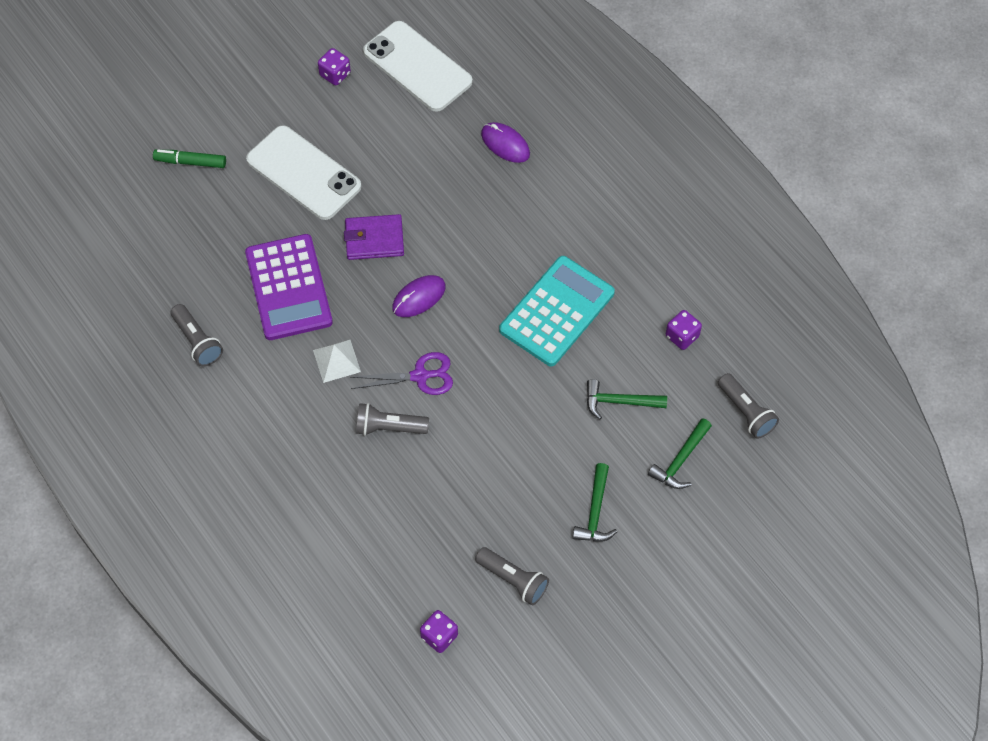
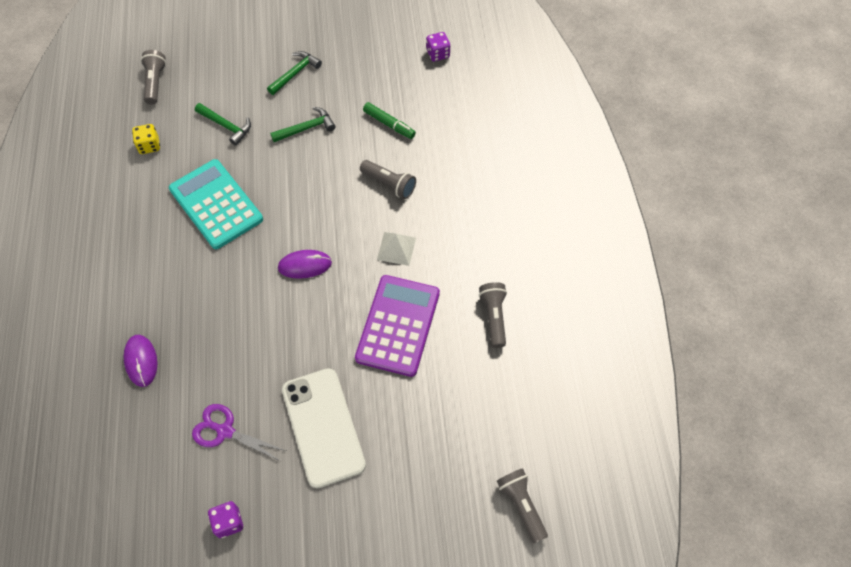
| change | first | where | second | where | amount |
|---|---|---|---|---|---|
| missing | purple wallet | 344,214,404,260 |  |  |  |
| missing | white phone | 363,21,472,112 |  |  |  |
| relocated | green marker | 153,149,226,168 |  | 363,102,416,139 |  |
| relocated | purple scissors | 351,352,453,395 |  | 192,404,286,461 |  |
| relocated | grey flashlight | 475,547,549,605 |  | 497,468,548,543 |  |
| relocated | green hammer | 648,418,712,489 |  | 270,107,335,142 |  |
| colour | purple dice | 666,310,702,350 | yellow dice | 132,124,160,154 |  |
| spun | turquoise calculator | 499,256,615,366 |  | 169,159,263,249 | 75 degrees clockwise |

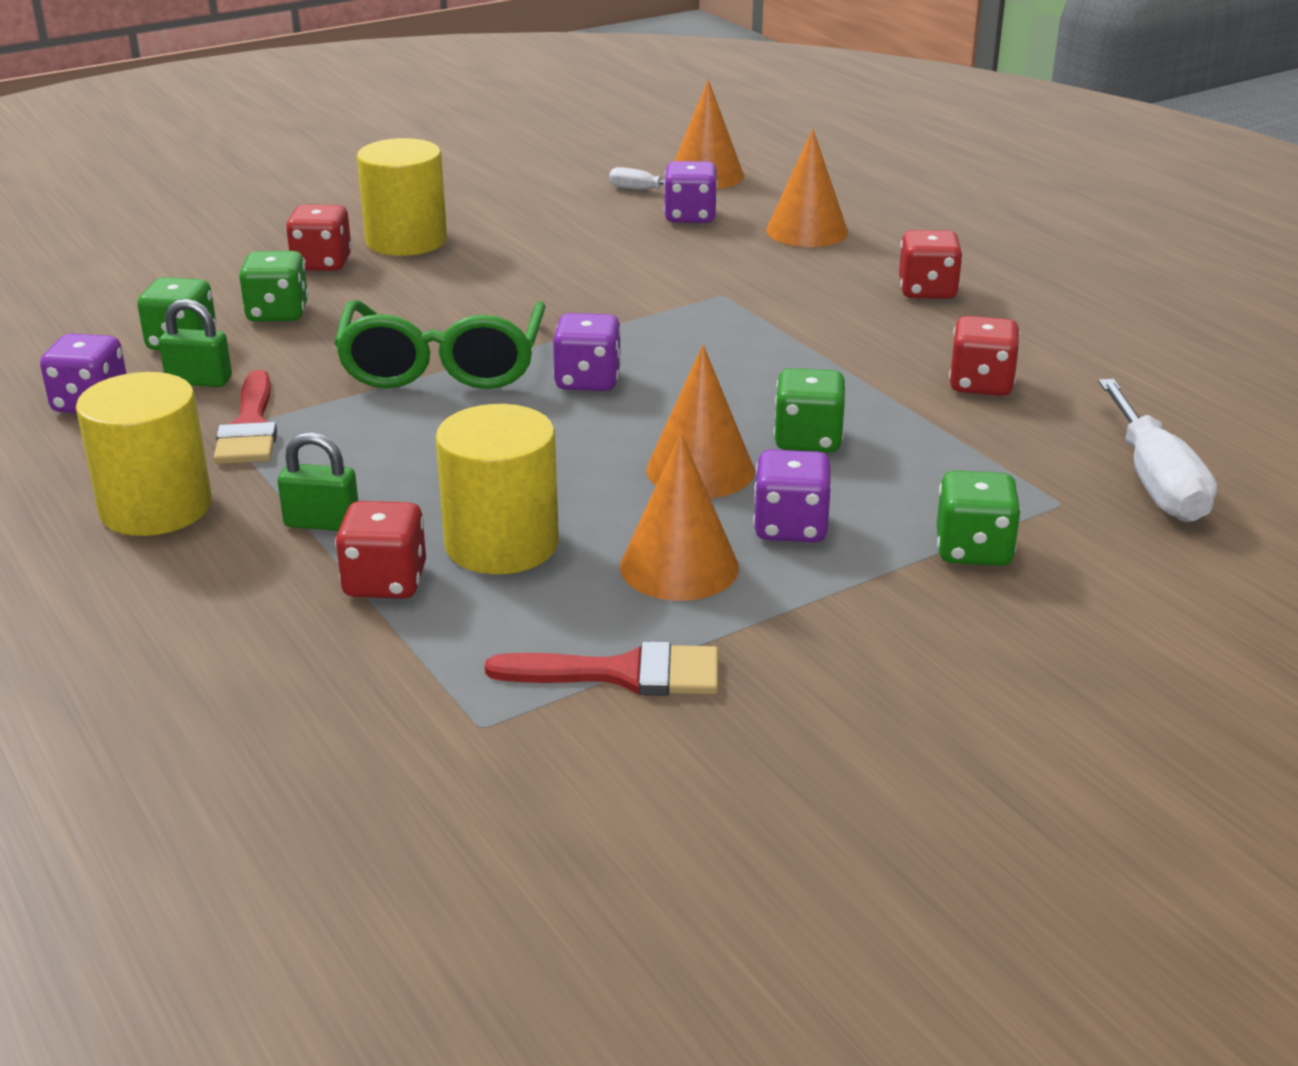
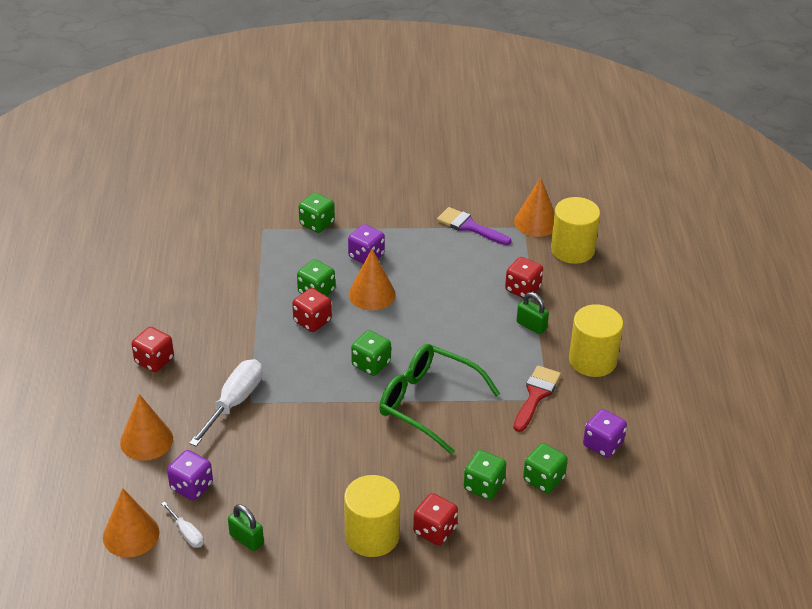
| change | first | where | second | where | amount |
|---|---|---|---|---|---|
| relocated | green padlock | 159,299,232,387 |  | 228,504,264,551 |  |
| relocated | yellow cylinder | 436,404,559,574 |  | 551,197,600,264 |  |
| relocated | orange cone | 620,433,739,601 |  | 514,177,555,237 |  |
| relocated | red dice | 949,316,1020,396 |  | 292,288,332,332 |  |
| relocated | white screwdriver | 1098,379,1217,522 |  | 189,359,263,446 |  |
| colour | red brush | 485,641,718,696 | purple brush | 437,207,512,245 |  |
| colour | purple dice | 553,313,621,391 | green dice | 351,330,391,376 |  |
| spun | green glasses | 334,300,546,389 |  | 379,344,500,455 | 90 degrees counterclockwise |

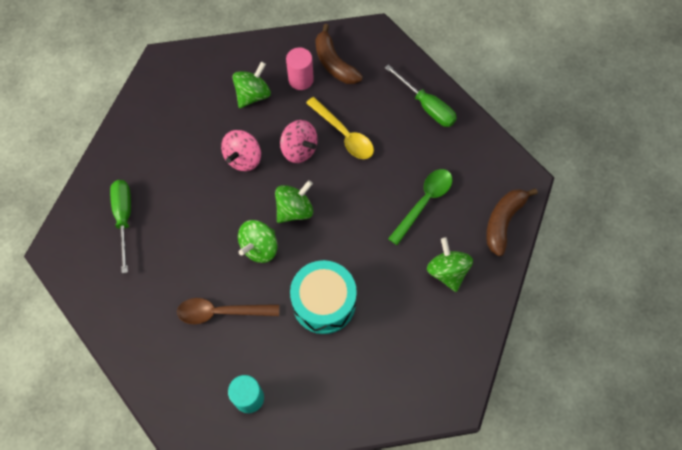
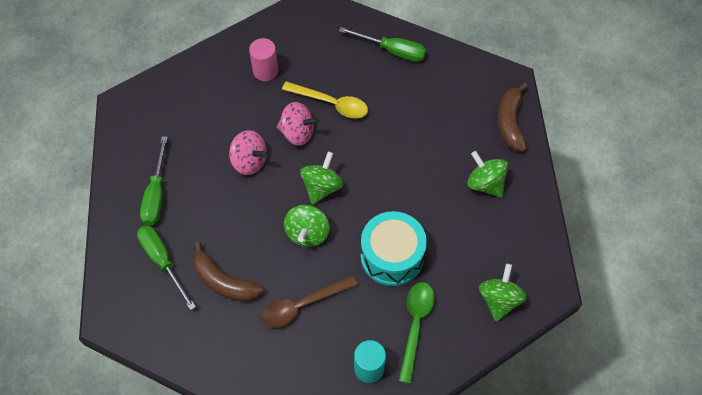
| change | first | where | second | where | amount |
|---|---|---|---|---|---|
| appeared |  |  | green screwdriver | 140,136,168,226 |  |
| relocated | green spinning top | 233,61,271,108 |  | 479,264,527,322 |  |
| relocated | brown banana | 315,24,363,84 |  | 193,242,264,302 |  |
| relocated | green spoon | 388,169,452,245 |  | 399,282,435,384 |  |
| spun | pink spinning top | 221,130,261,171 |  | 229,130,267,175 | 60 degrees counterclockwise |

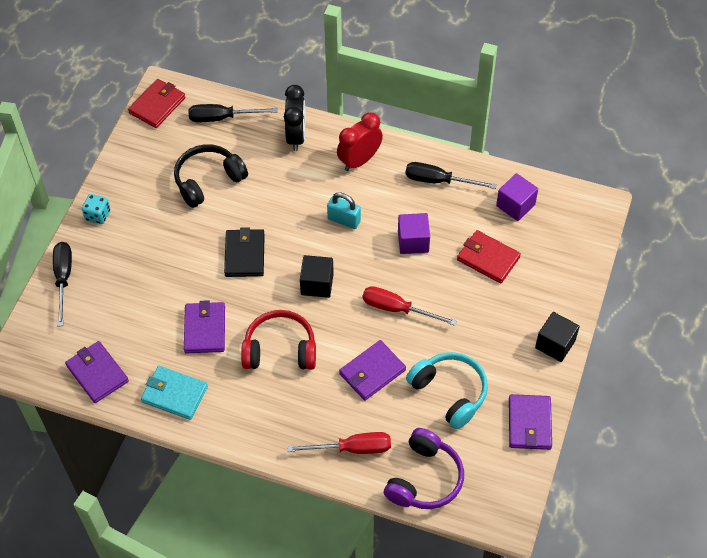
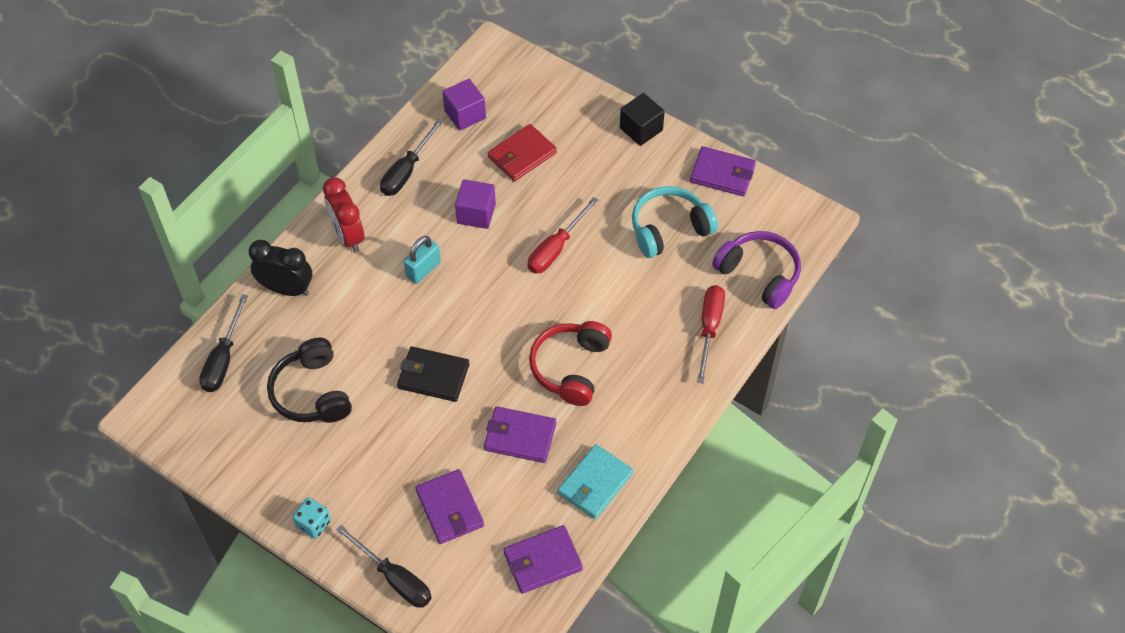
| change | first | where | second | where | amount |
|---|---|---|---|---|---|
| missing | red wallet | 128,79,185,128 |  |  |  |
| missing | black cube | 300,255,334,298 |  |  |  |
| relocated | purple wallet | 339,340,406,401 |  | 415,469,484,544 |  |
| spun | black screwdriver | 53,242,72,327 |  | 336,525,432,608 | 150 degrees counterclockwise |

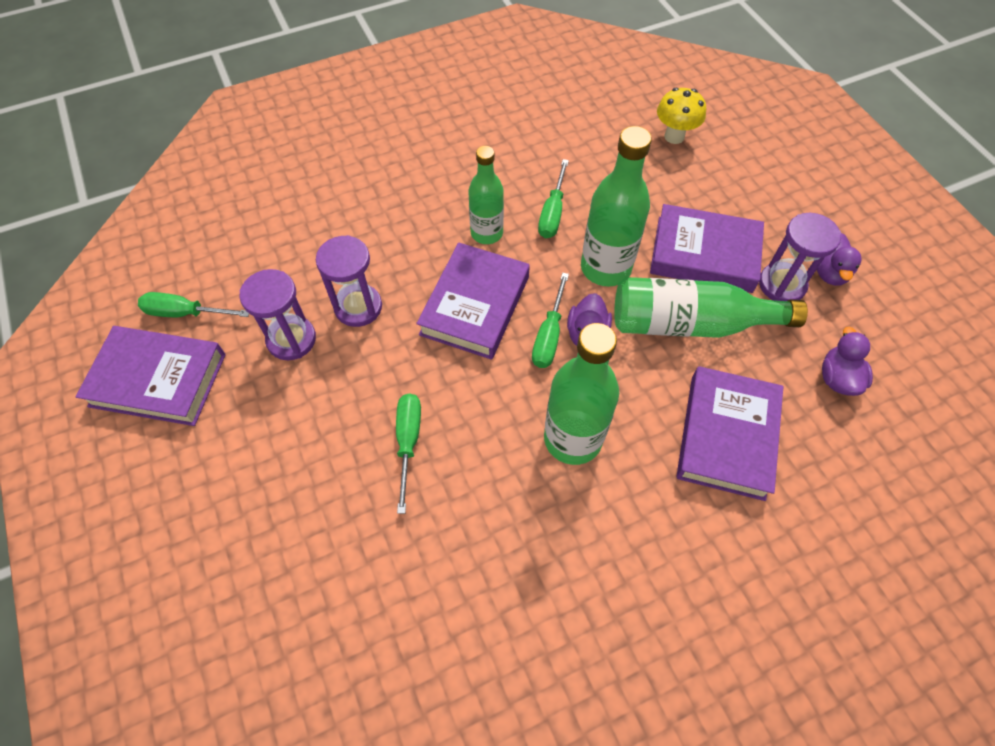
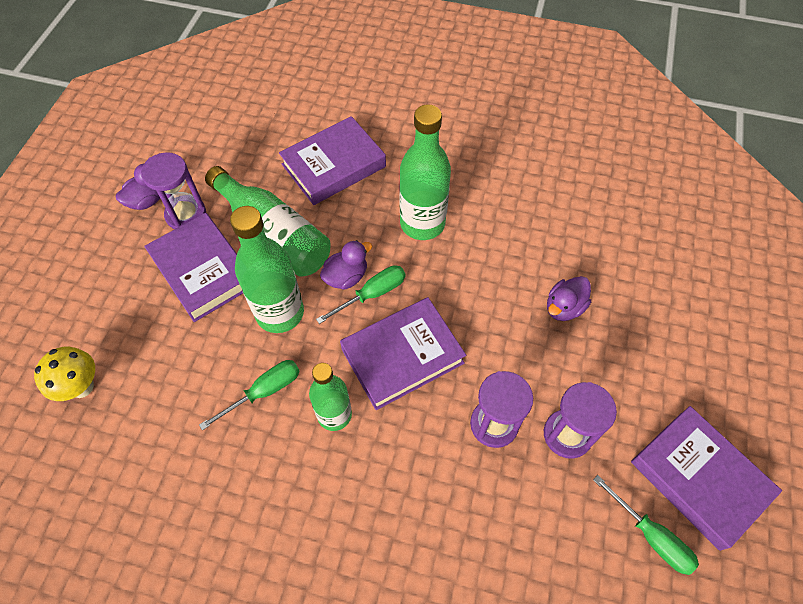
| change | first | where | second | where | amount |
|---|---|---|---|---|---|
| missing | green screwdriver | 396,393,421,514 |  |  |  |
| relocated | purple duck | 822,327,873,396 |  | 547,276,591,321 |  |

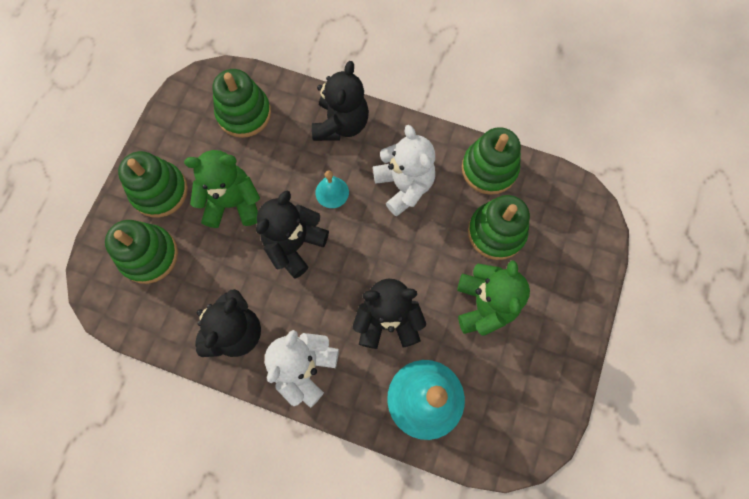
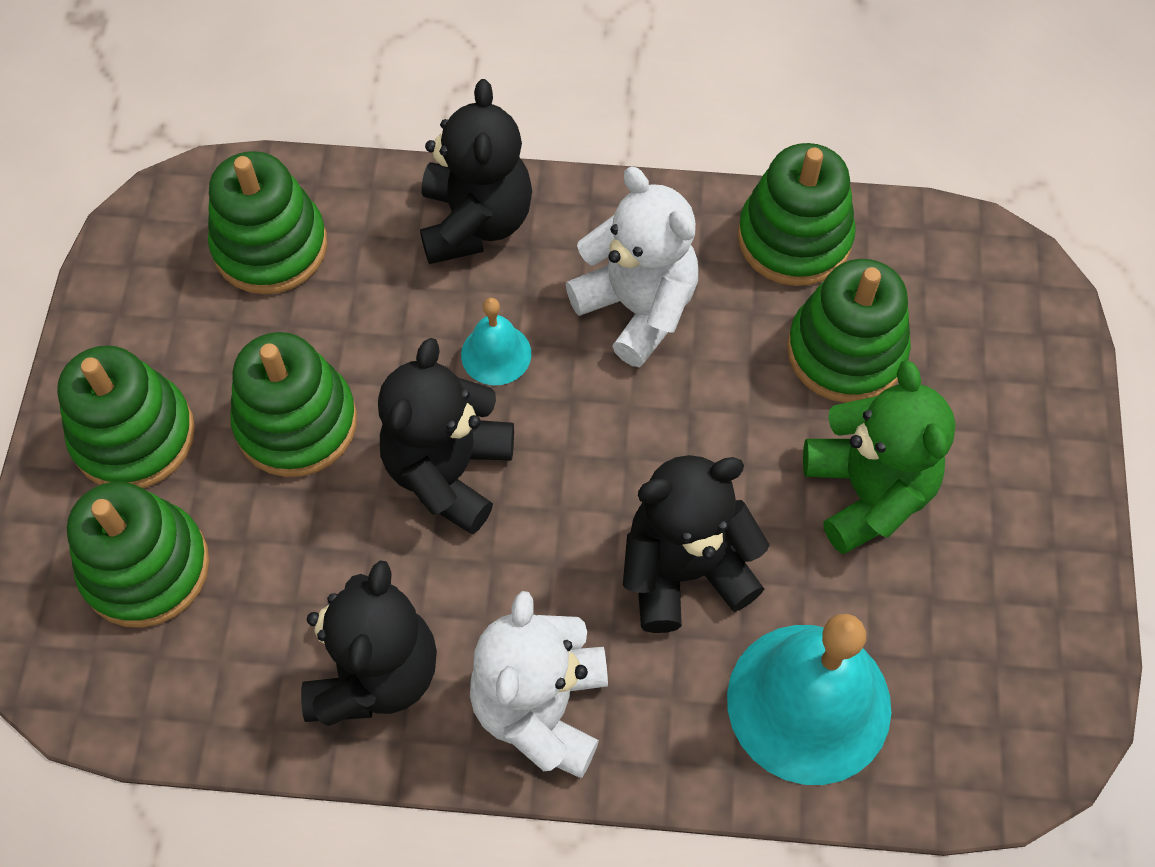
| change | first | where | second | where | amount |
|---|---|---|---|---|---|
| exchanged | green teddy bear | 184,150,260,228 | green stacking toy | 230,332,357,477 |  |

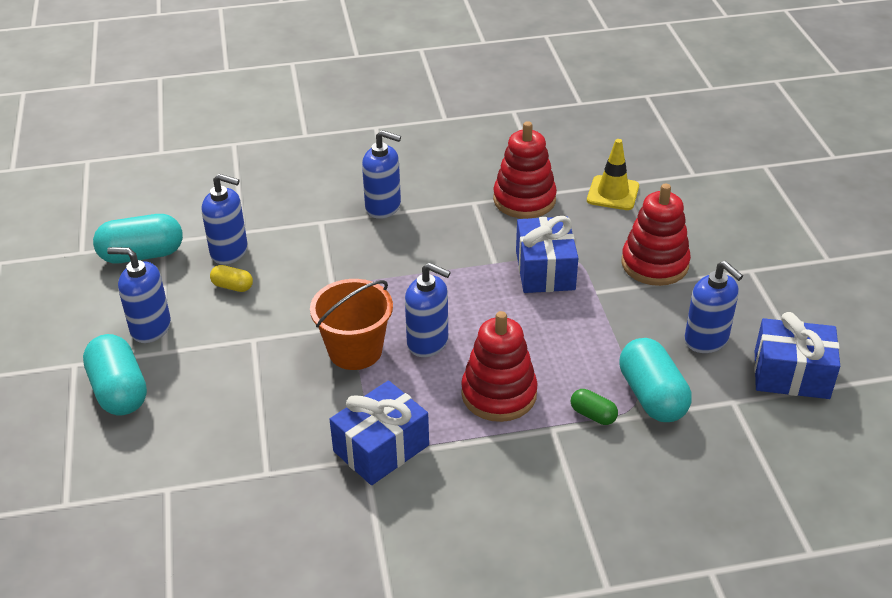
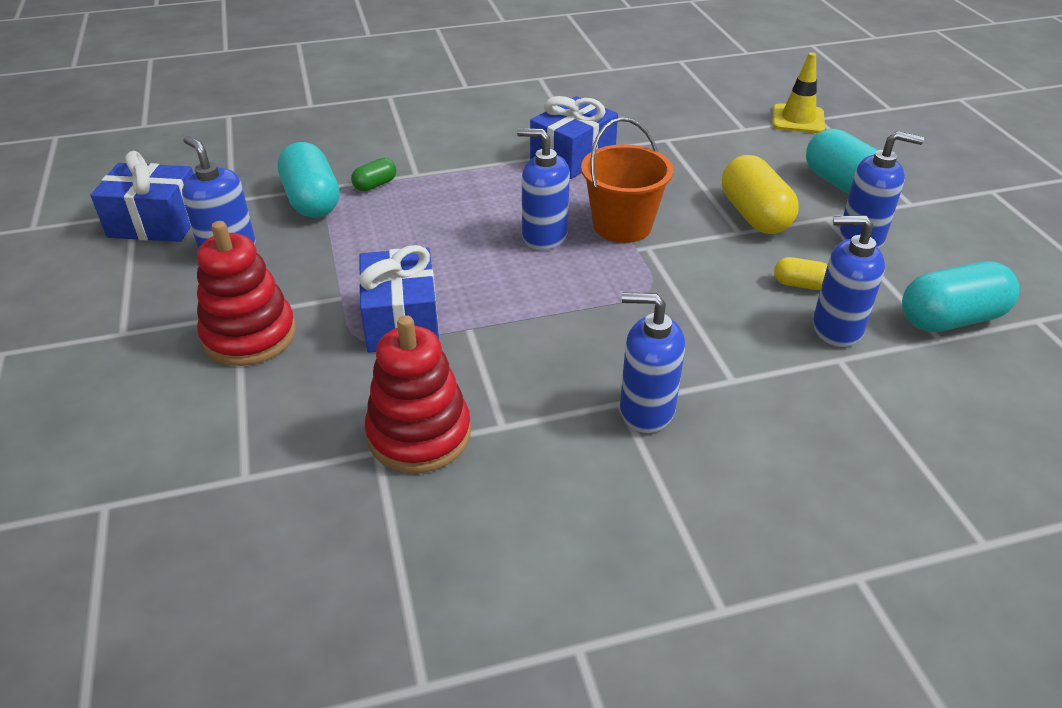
| change | first | where | second | where | amount |
|---|---|---|---|---|---|
| missing | red stacking toy | 461,311,538,422 |  |  |  |
| appeared |  |  | yellow capsule | 722,155,799,234 |  |
| relocated | yellow traffic cone | 587,139,639,210 |  | 772,52,825,133 |  |
| spun | green capsule | 571,389,618,425 |  | 351,158,397,191 | 75 degrees counterclockwise |

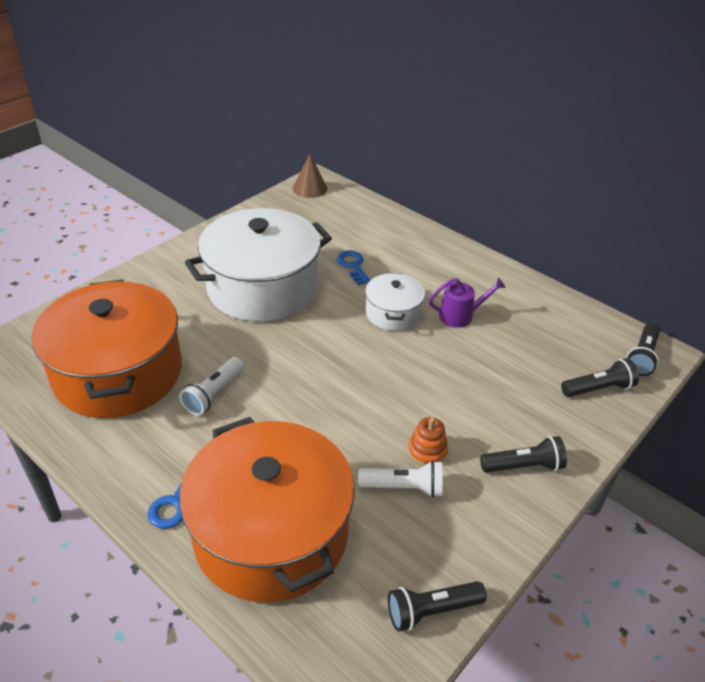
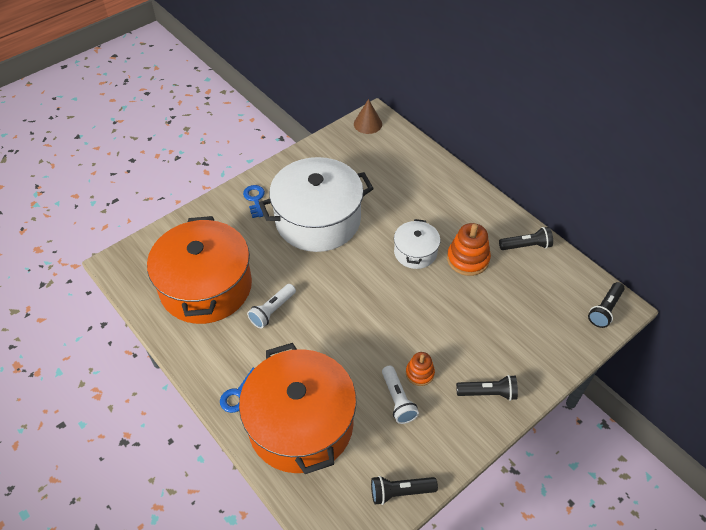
| change | first | where | second | where | amount |
|---|---|---|---|---|---|
| relocated | blue key | 337,251,370,285 |  | 243,185,265,218 |  |
| relocated | black flashlight | 561,358,639,397 |  | 499,227,553,250 |  |
| exchanged | purple watering can | 429,278,506,328 | orange stacking toy | 447,223,491,276 |  |
| spun | white flashlight | 358,461,443,498 |  | 382,365,419,424 | 60 degrees clockwise |

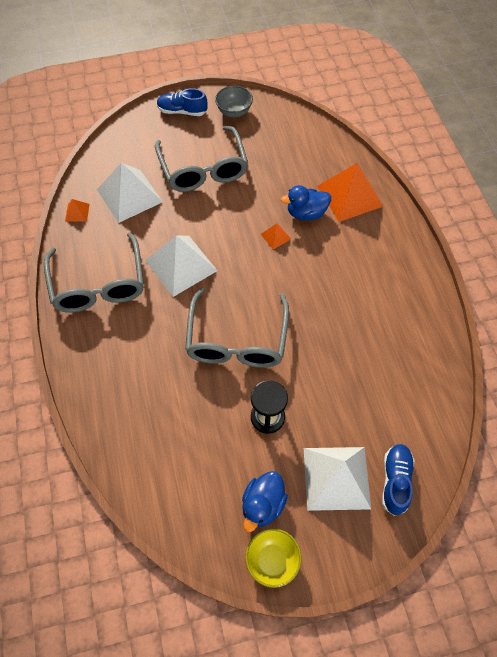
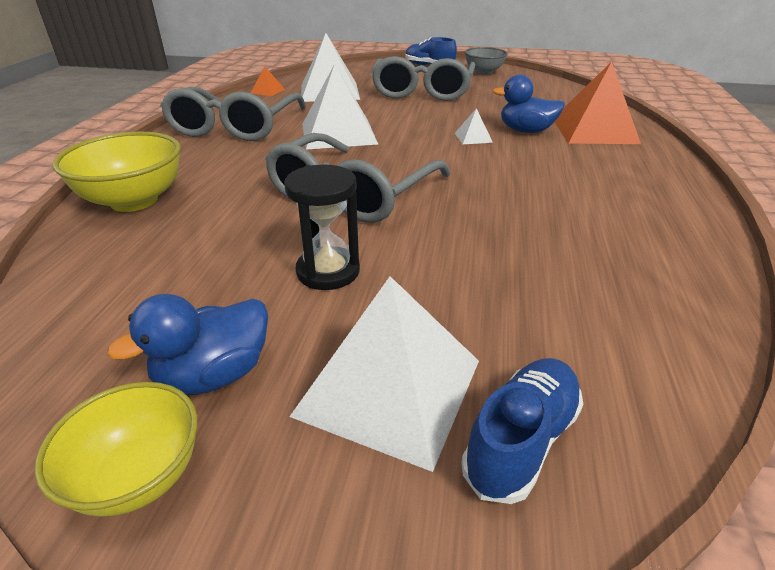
| change | first | where | second | where | amount |
|---|---|---|---|---|---|
| appeared |  |  | yellow bowl | 53,132,180,212 |  |
| colour | orange pyramid | 261,224,291,249 | white pyramid | 455,108,493,144 |  |

